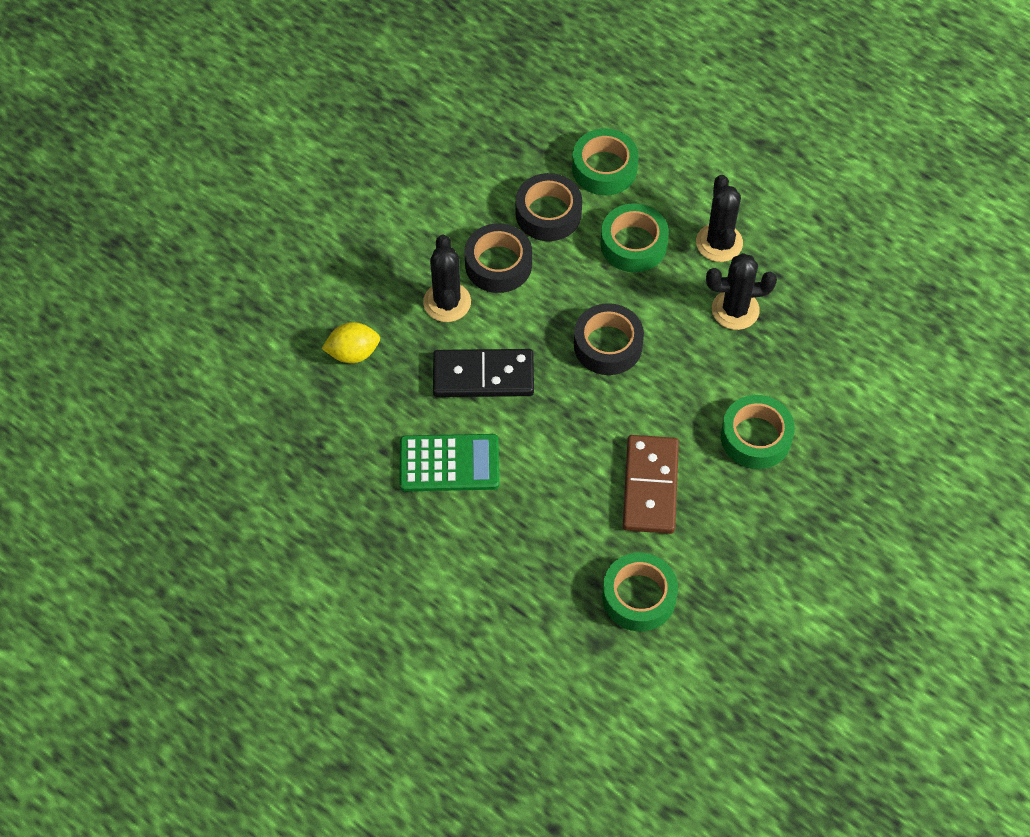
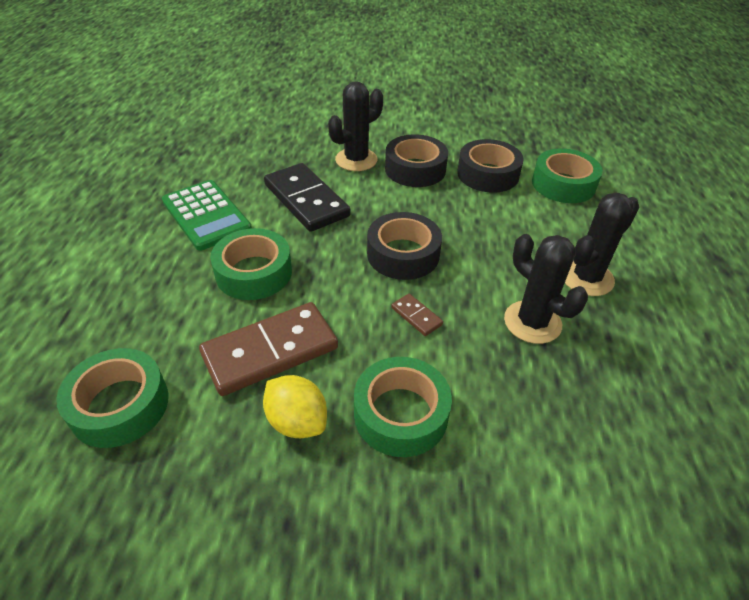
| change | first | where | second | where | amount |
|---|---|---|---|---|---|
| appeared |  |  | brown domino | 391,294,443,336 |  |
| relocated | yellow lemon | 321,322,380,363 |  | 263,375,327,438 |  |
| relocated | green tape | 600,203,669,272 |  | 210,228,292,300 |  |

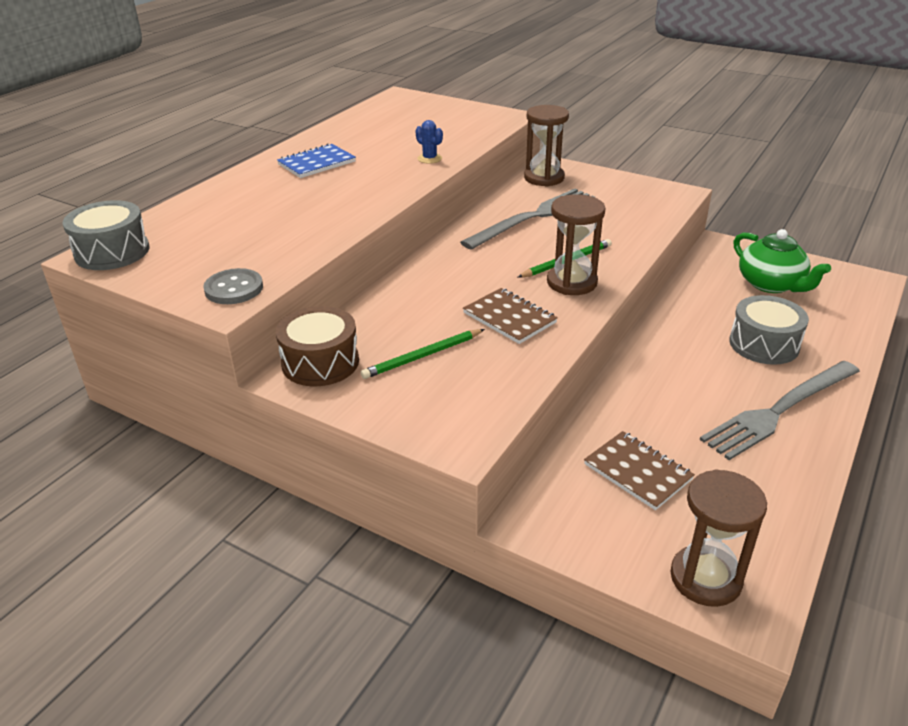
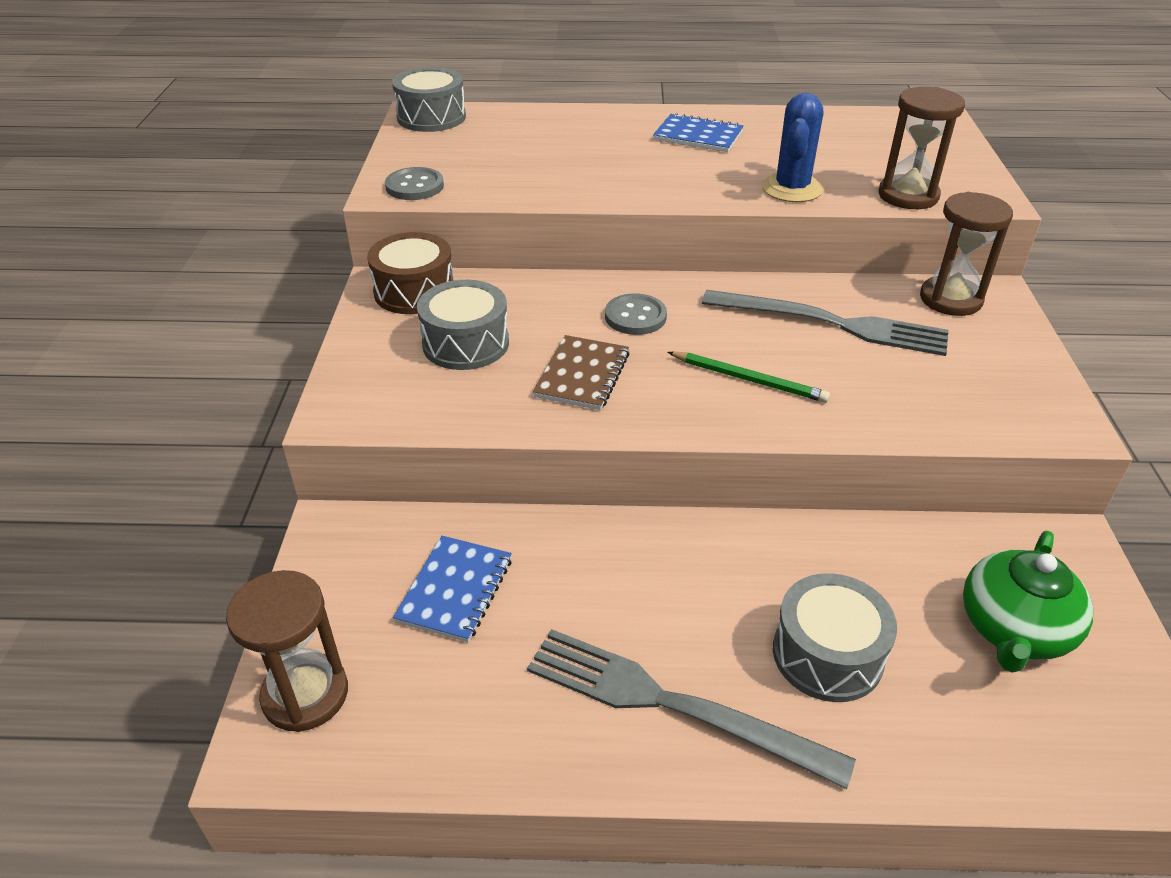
| change | first | where | second | where | amount |
|---|---|---|---|---|---|
| appeared |  |  | grey button | 605,293,667,335 |  |
| relocated | brown hourglass | 547,194,605,295 |  | 879,87,965,209 |  |
| exchanged | green pencil | 361,329,485,379 | grey drum | 417,280,509,370 |  |
| colour | brown notebook | 584,431,695,510 | blue notebook | 393,536,512,642 |  |
| size | blue cactus | 415,120,443,164 |  | 762,93,823,202 | x1.83 |

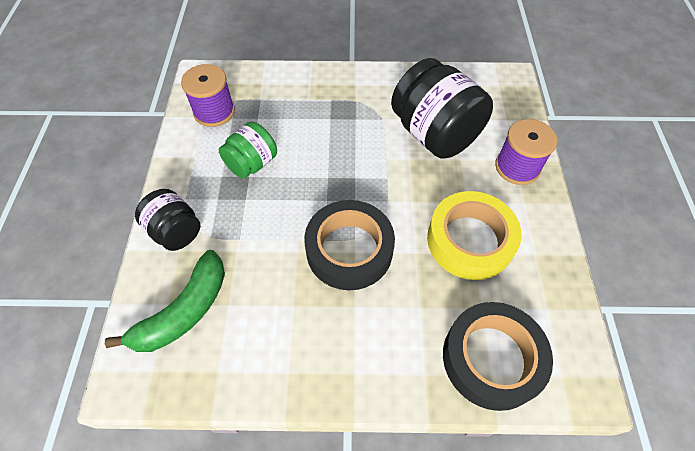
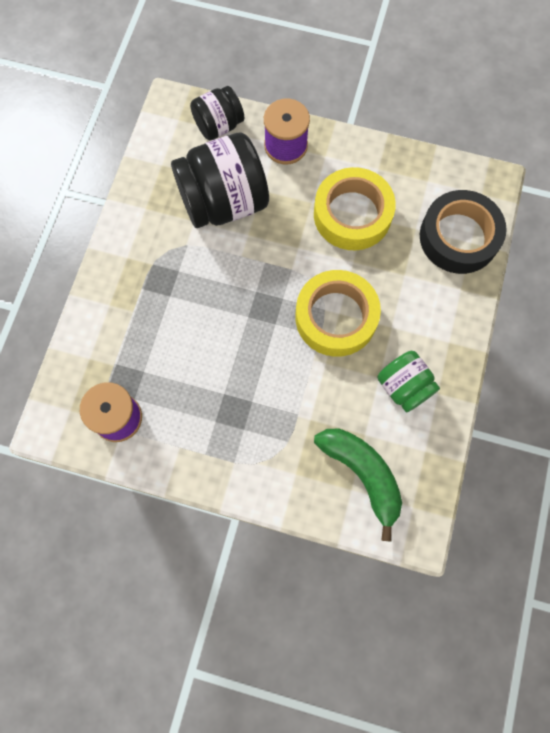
| change | first | where | second | where | amount |
|---|---|---|---|---|---|
| relocated | black jar | 135,189,200,251 |  | 190,86,244,140 |  |
| relocated | green jar | 219,121,277,179 |  | 377,351,440,413 |  |
| colour | black tape | 304,200,395,290 | yellow tape | 295,270,381,357 |  |

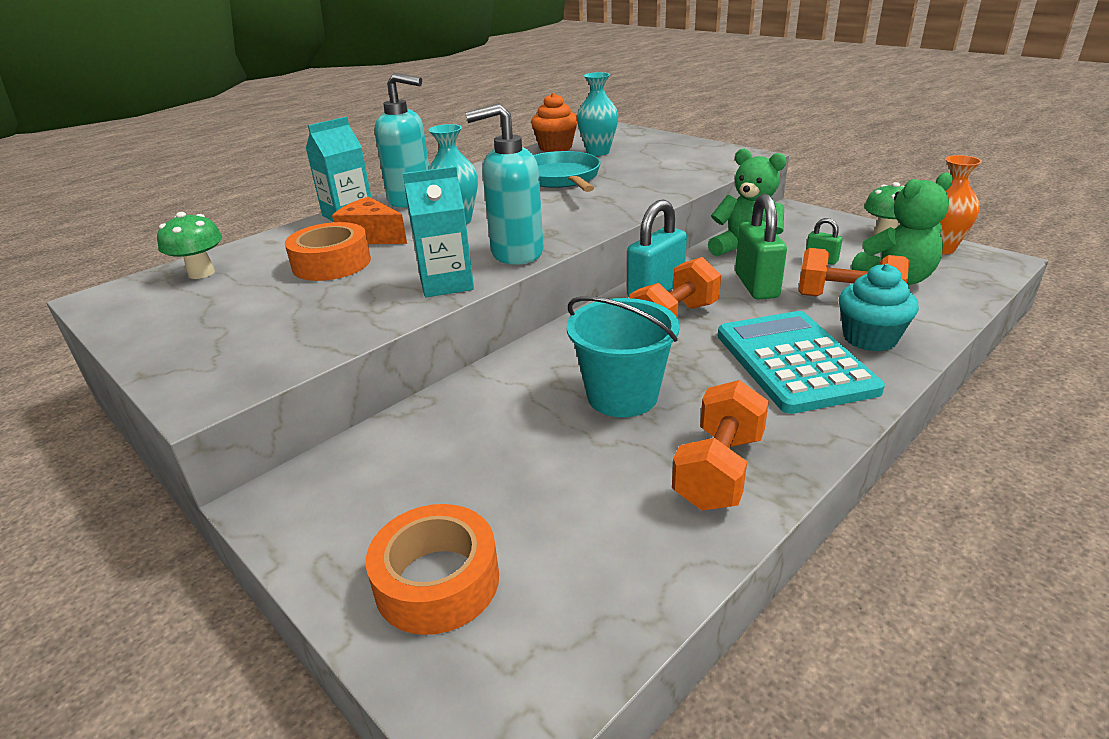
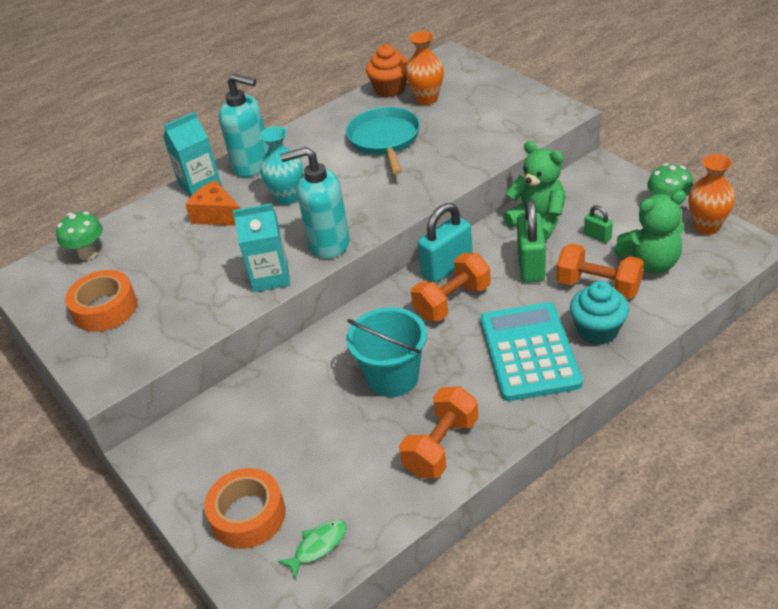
| change | first | where | second | where | amount |
|---|---|---|---|---|---|
| appeared |  |  | green fish | 278,520,347,579 |  |
| relocated | orange tape | 285,222,371,281 |  | 65,270,137,332 |  |
| colour | turquoise vase | 577,72,618,156 | orange vase | 405,31,444,105 |  |

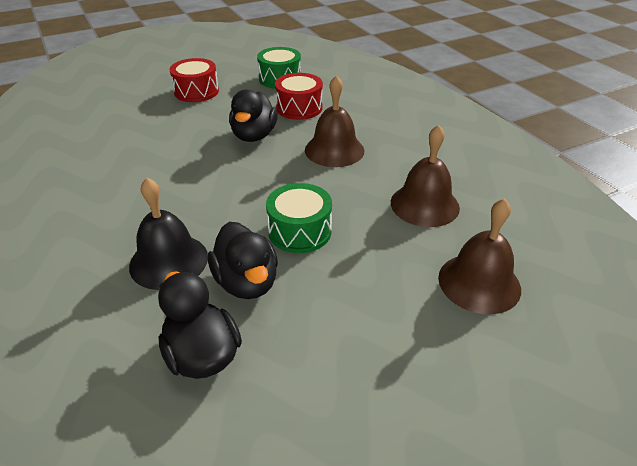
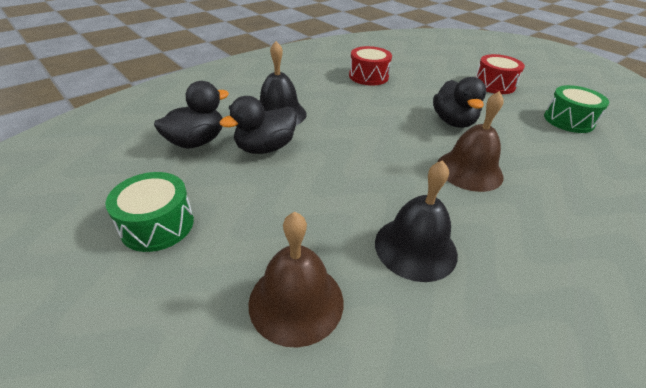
| change | first | where | second | where | amount |
|---|---|---|---|---|---|
| relocated | green drum | 266,183,332,253 |  | 106,172,194,252 |  |
| relocated | red drum | 275,73,323,120 |  | 349,46,392,85 |  |
| colour | brown bell | 391,125,460,227 | black bell | 375,160,458,282 |  |
| spun | black duck | 229,90,278,142 |  | 433,77,486,128 | 90 degrees counterclockwise |

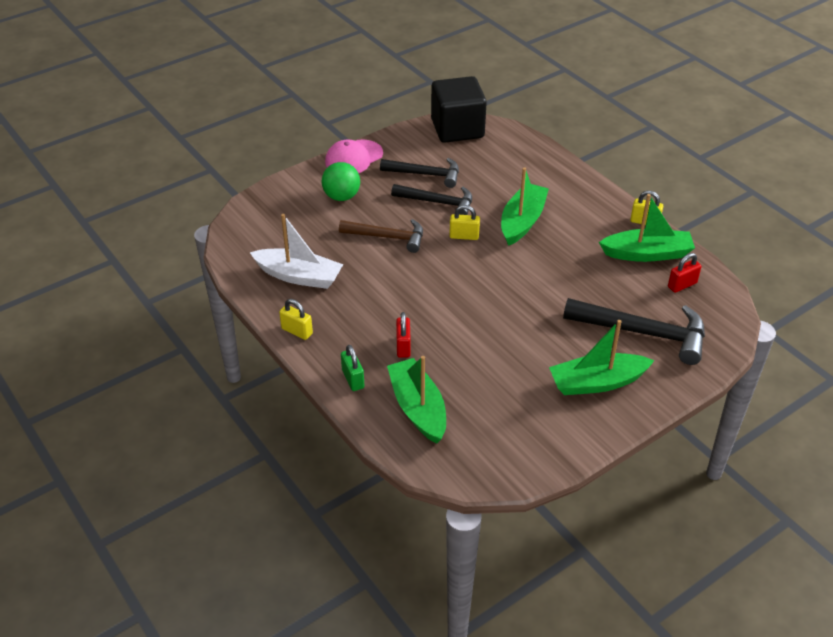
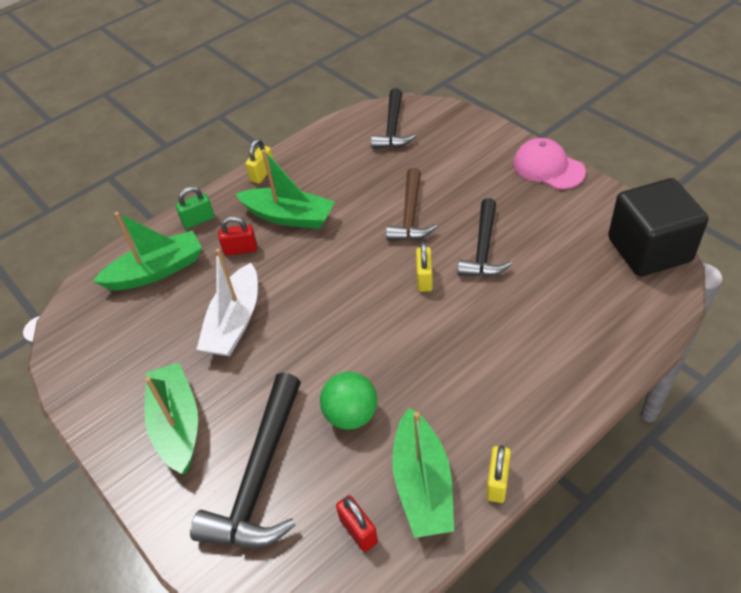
| change | first | where | second | where | amount |
|---|---|---|---|---|---|
| relocated | white boat | 250,214,343,289 |  | 196,249,258,356 |  |
| relocated | green ball | 321,162,360,201 |  | 320,372,377,429 |  |
| relocated | black hammer | 380,158,459,188 |  | 371,88,416,149 |  |
| relocated | green boat | 501,167,549,246 |  | 236,149,335,229 |  |

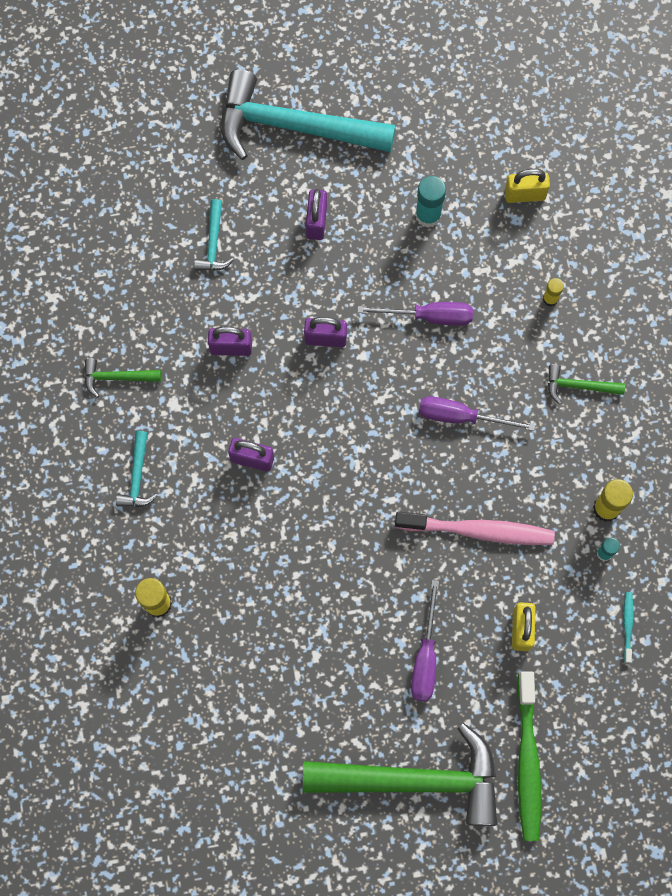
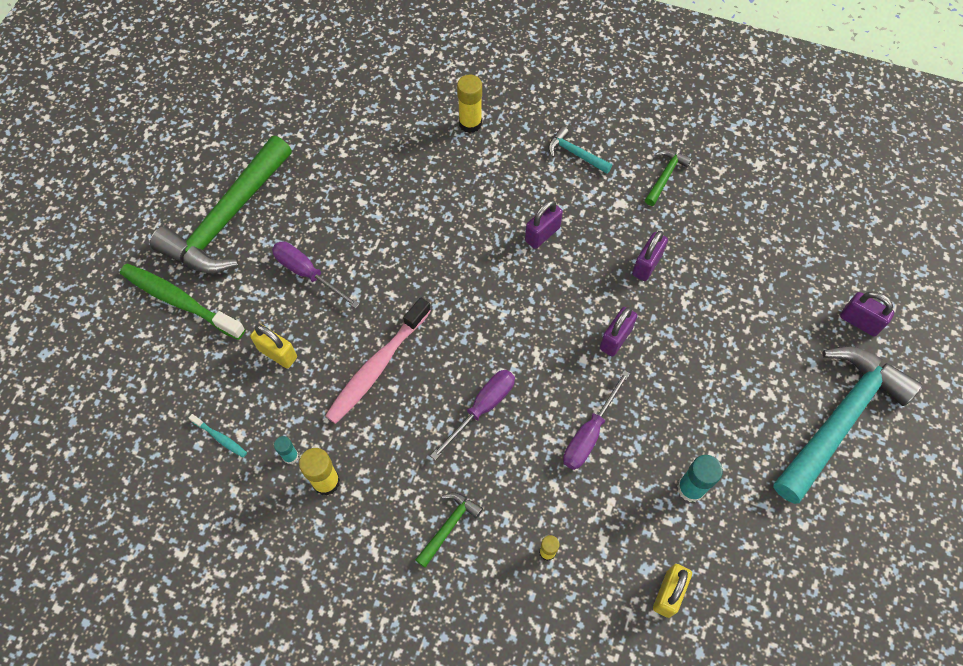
| change | first | where | second | where | amount |
|---|---|---|---|---|---|
| missing | turquoise hammer | 194,199,234,271 |  |  |  |
| relocated | purple padlock | 306,189,327,240 |  | 840,291,894,336 |  |

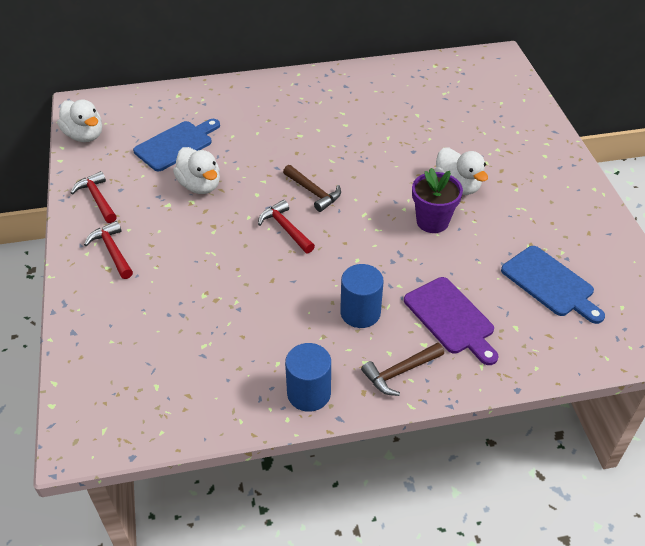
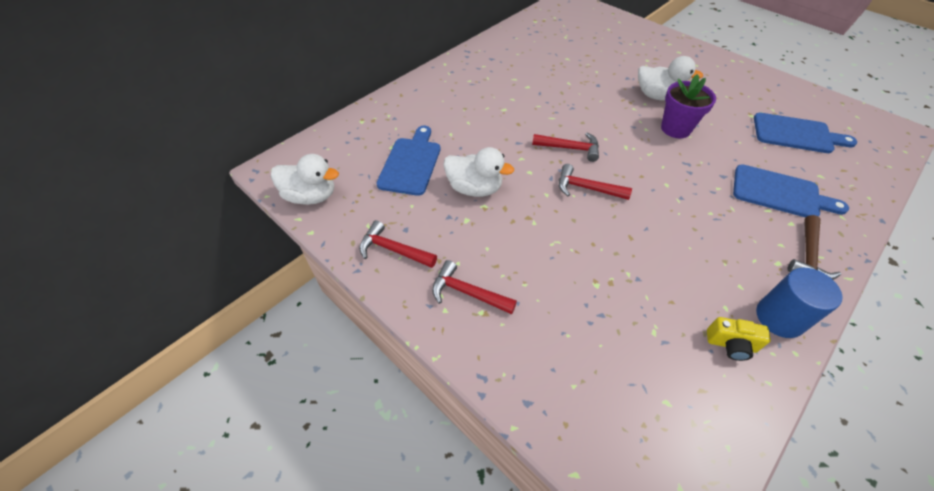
| change | first | where | second | where | amount |
|---|---|---|---|---|---|
| missing | blue cylinder | 340,264,384,328 |  |  |  |
| appeared |  |  | yellow camera | 707,317,771,361 |  |
| colour | brown hammer | 283,165,341,212 | red hammer | 532,132,599,162 |  |
| colour | purple cutting board | 404,277,498,365 | blue cutting board | 733,164,849,217 |  |

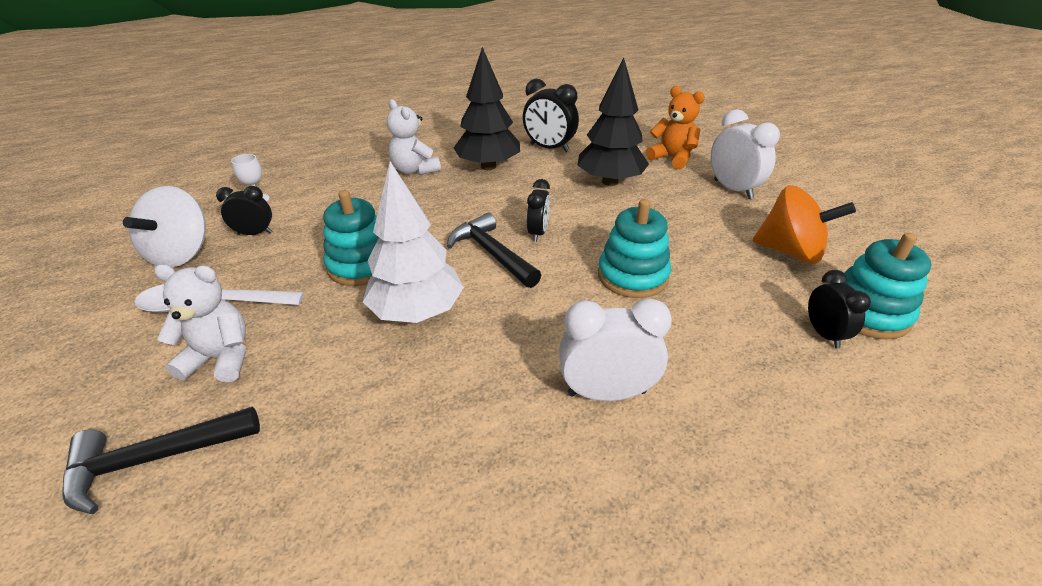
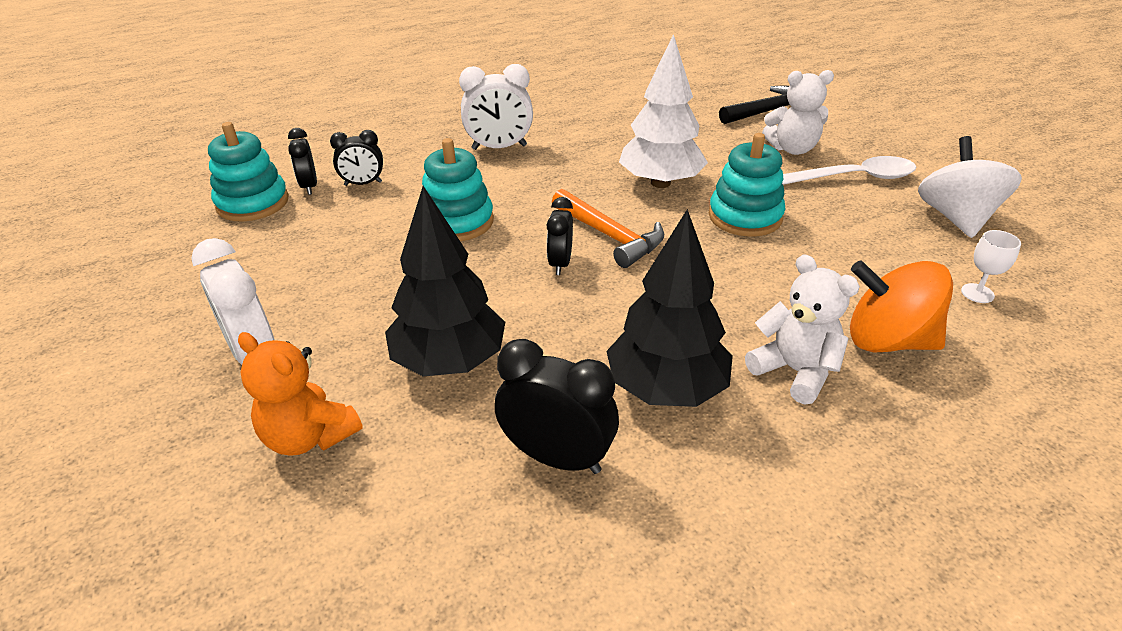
| change | first | where | second | where | amount |
|---|---|---|---|---|---|
| relocated | black clock | 216,186,272,235 |  | 330,130,383,186 |  |
| relocated | orange spinning top | 753,185,856,264 |  | 850,260,953,353 |  |
| colour | black hammer | 447,212,541,288 | orange hammer | 552,189,664,268 |  |

